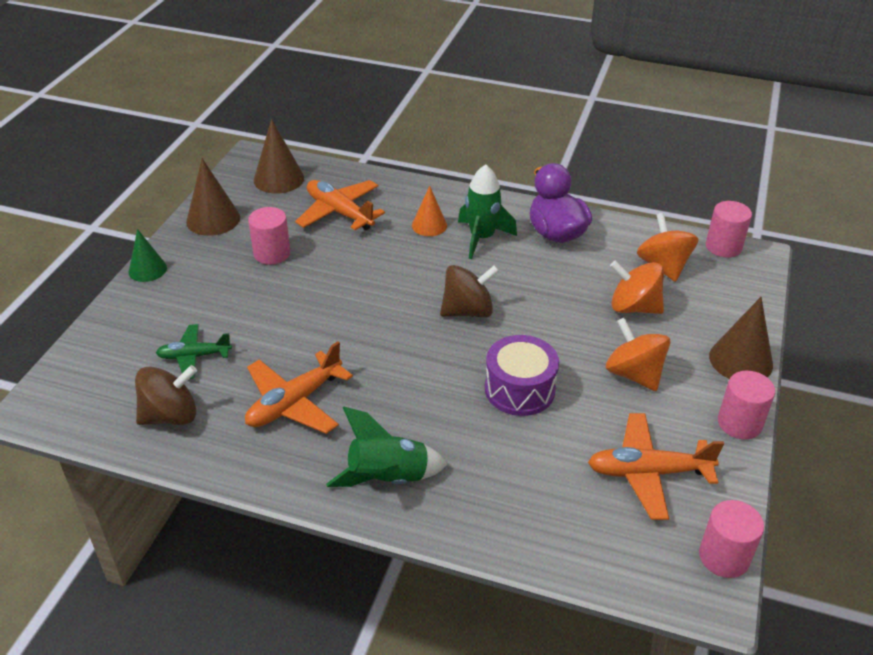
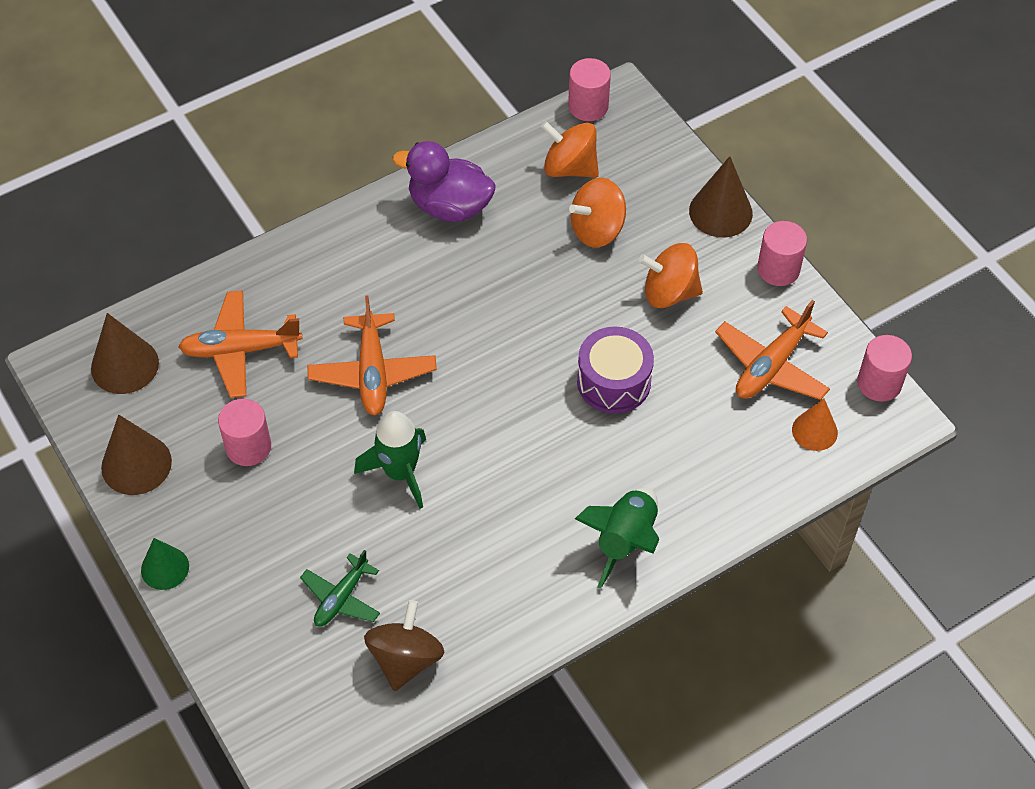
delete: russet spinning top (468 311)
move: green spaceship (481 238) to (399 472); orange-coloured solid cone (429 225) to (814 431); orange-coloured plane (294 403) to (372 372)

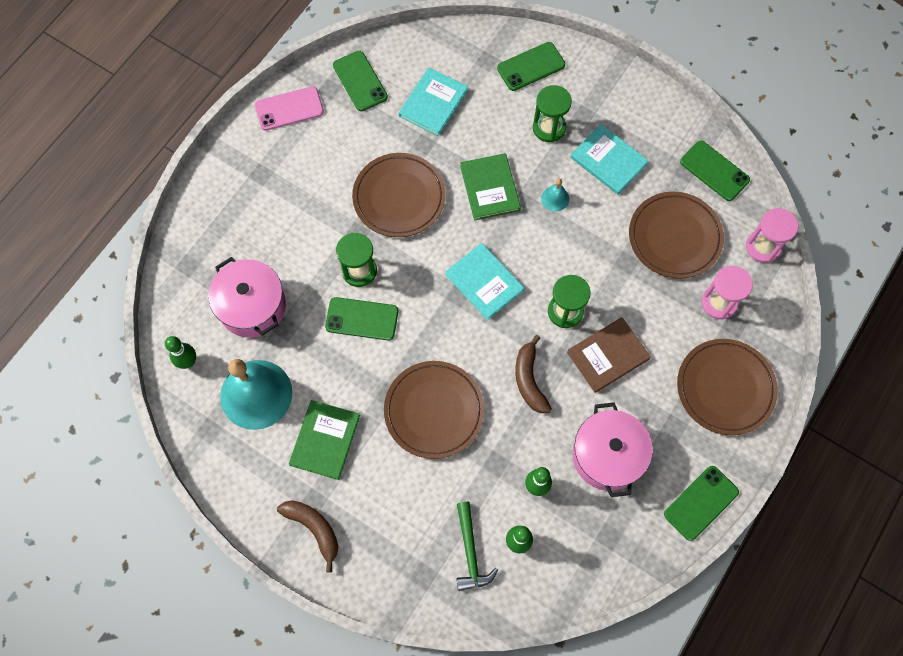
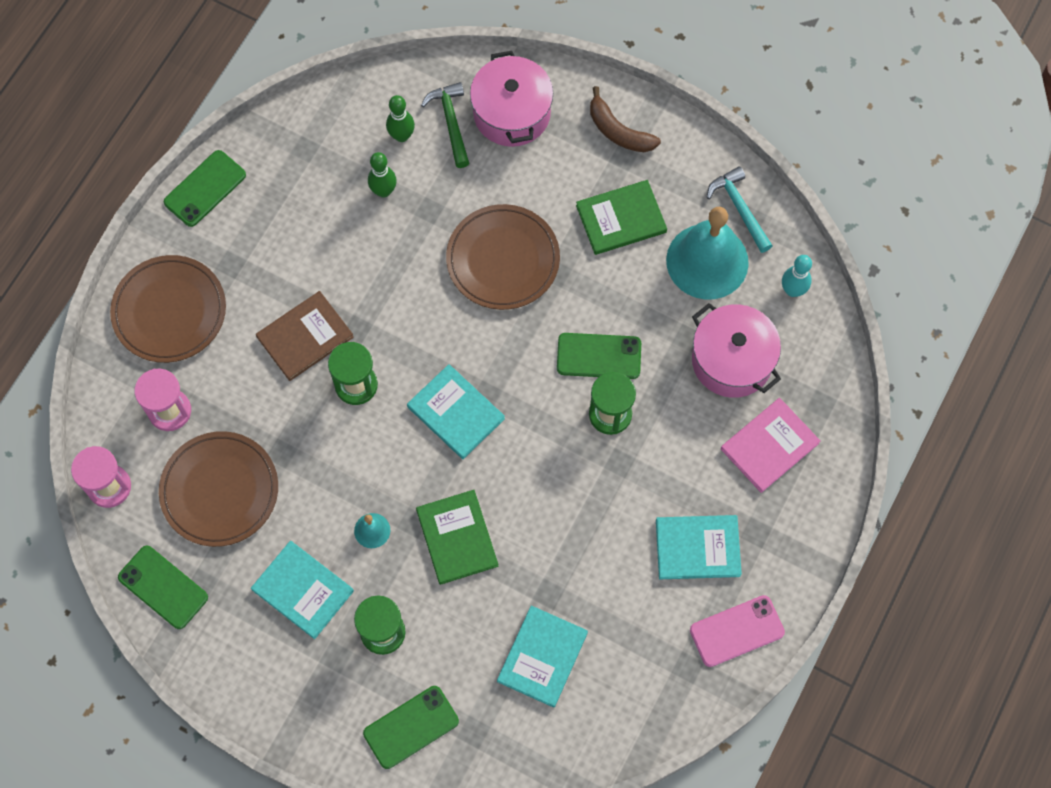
delete: green smartphone (360 81); russet dinner plate (399 197); russet banana fruit (529 380)
insert: teal claw hammer (739 208); rosy book (769 446); teal book (697 548)
move: rosy stockpot (607 455) to (512 113)
recolor: green skittle (188 362) to teal skittle (793 290)
rotate: green book (325 440) = (621 219) 60 degrees clockwise

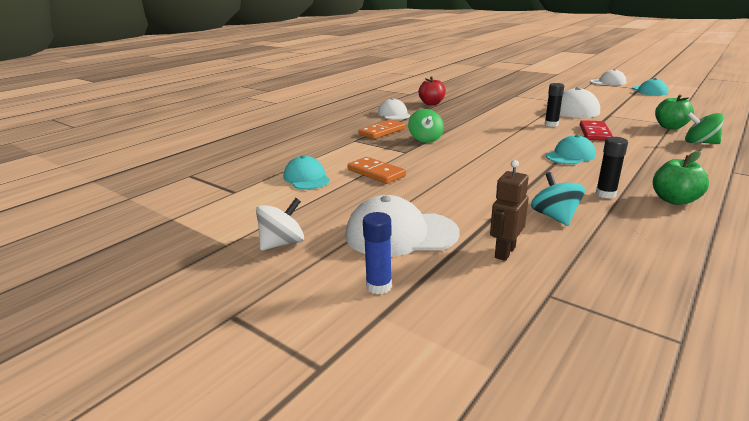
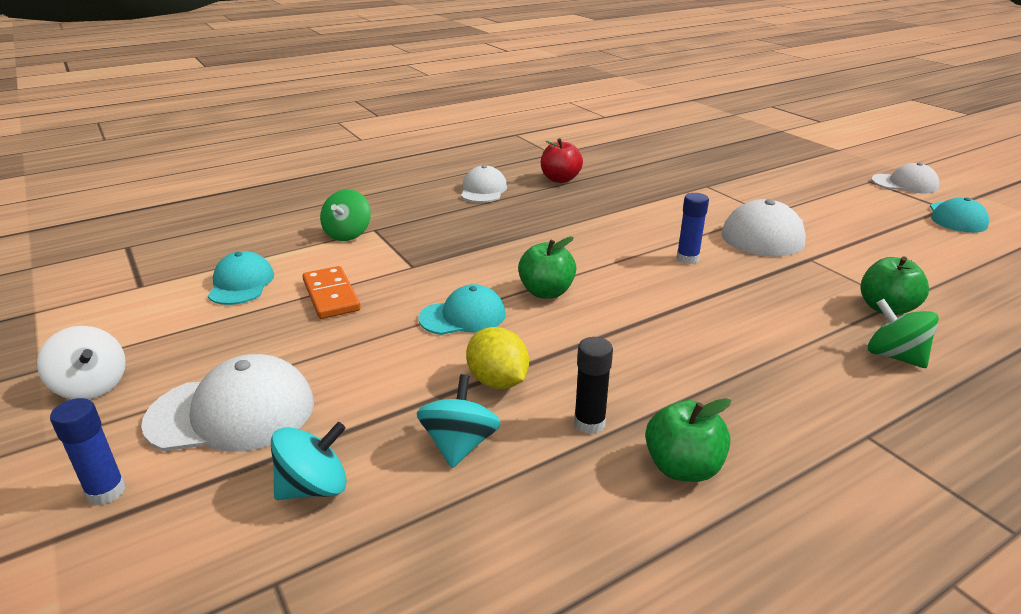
delete: orange-coloured domino piece (382 131); scarlet domino piece (594 133)
insert: green apple (546 292); yellow toy lemon (497 381)
move: green spinning top (425 139) to (348 234); teal peaked cap (570 156) to (463 316)
replace: russet robot (504 252) to teal spinning top (314 487)
recolor: ebony glue stick (551 124) to cobalt glue stick (687 258)
rotate: snow-white peaked cap (400 234) = (232 412) 150 degrees clockwise; snow-white spinning top (282 243) = (92 386) 60 degrees clockwise

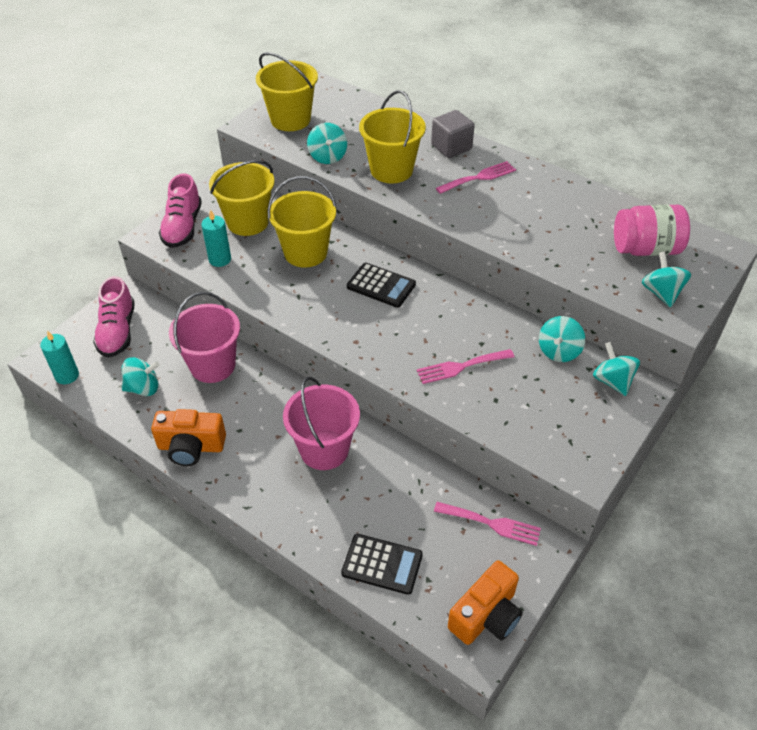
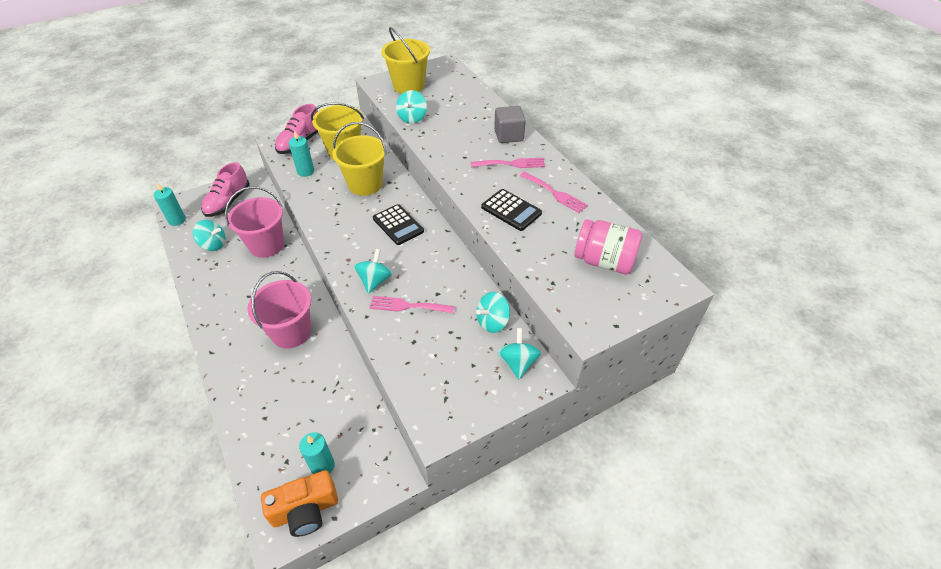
delete: yellow sand bucket (391 170); orange-coloured photo camera (191 447)
insert: teal pillar candle (322 466)
move: teal spinning top (661 293) to (375 281); rosy fork (492 524) to (555 193); ebony calculator (382 564) to (511 210)

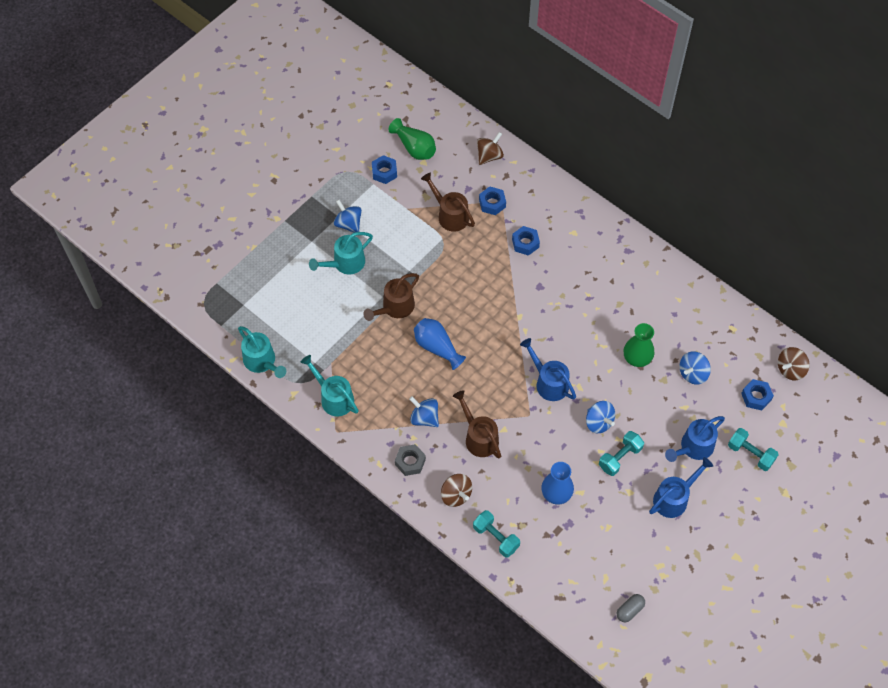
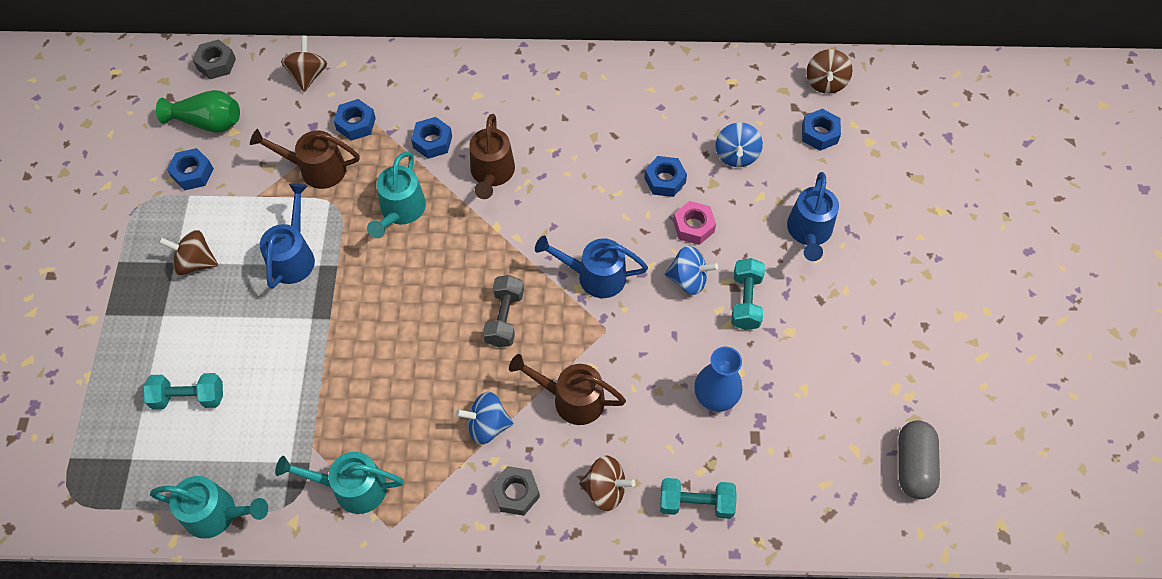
delete: cobalt vase (437 347)
insert: gray hex nut (216 64); rosy hex nut (693 226); gray dumbbell (504 318)
move: teal watering pot (345 263) to (400 211); russet watering pot (395 308) to (492 174); teal dumbbell (750 454) to (189 397); cobalt watering pot (674 498) to (293 256)
replace: green vase (637 358) to cobalt hex nut (665 180)
recolor: cobalt spinning top (348 224) to russet spinning top (195 262)
resize: gray pill shape (630 610) = (913 465) x1.60

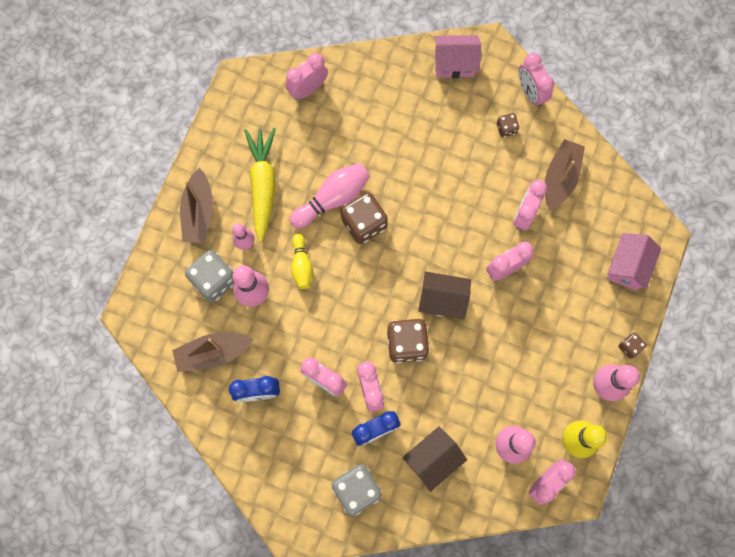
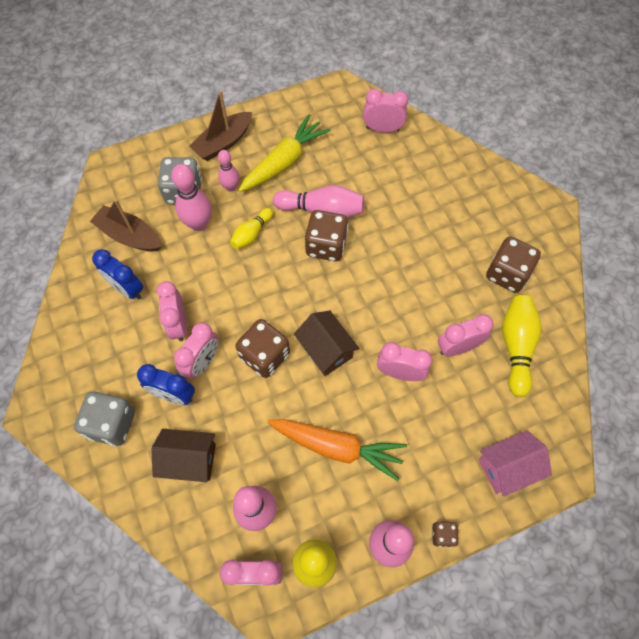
delete: rosy toy house (454 63); rosy alarm clock (530 92)
insert: orange-coloured root vegetable (337 447)
replace: russet toy boat (560 178) to yellow skittle (516 347)
resize: russet game die (506 129) = (507 274) x1.98

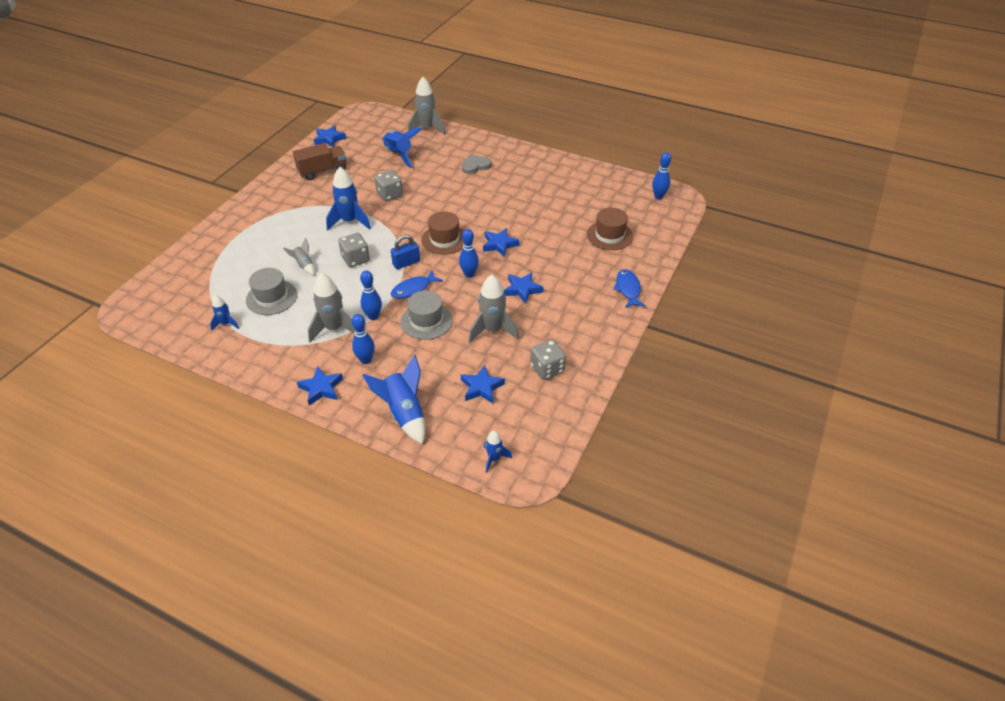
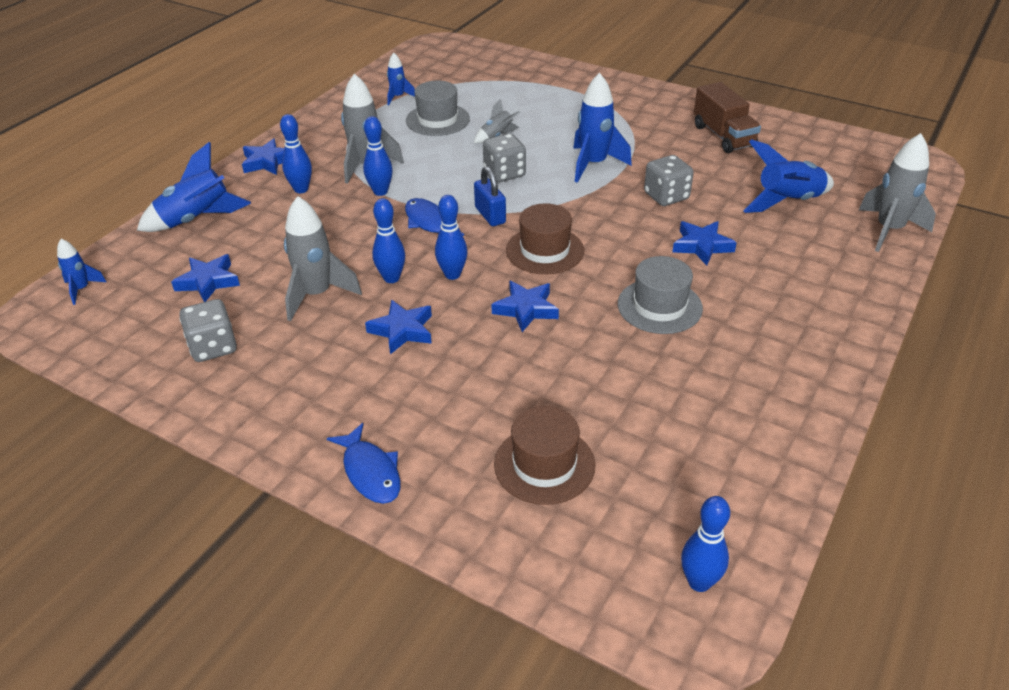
delete: gray heart (475 166)
insert: cobalt skittle (391 278)
move: cobalt five-pointed star (329 139) to (701 246); gray hat (426 321) to (659 306)
rotate: cobalt toy fish (628 289) = (370 472) 60 degrees clockwise

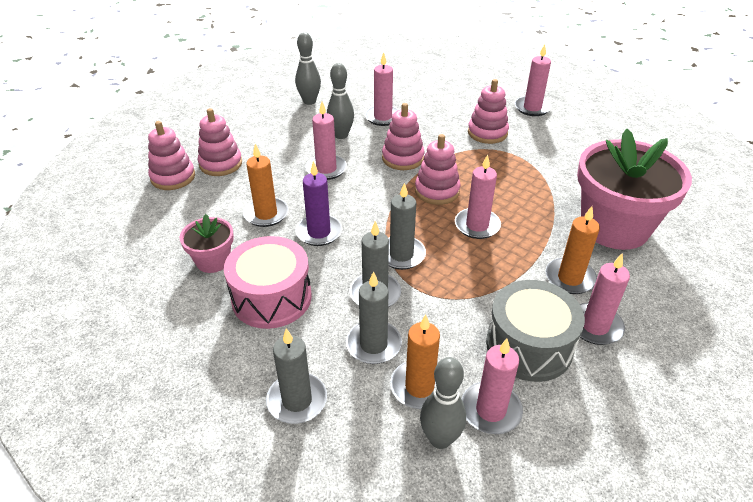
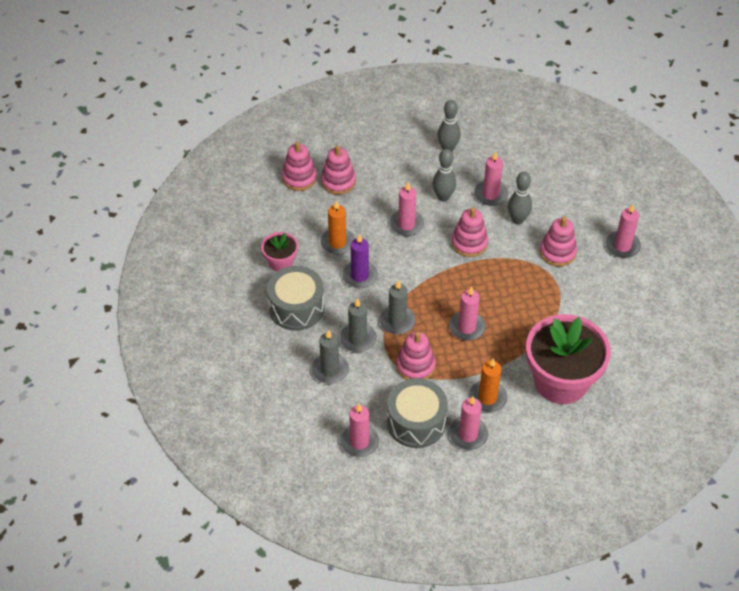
delete: orange-coloured pillar candle (419 387); gray pillar candle (297 400)
move: rosy stacking rings (437 191) to (415 366); gray skittle (440 439) to (517 220)
recolor: rosy toy drum (271 298) to gray toy drum (296 308)

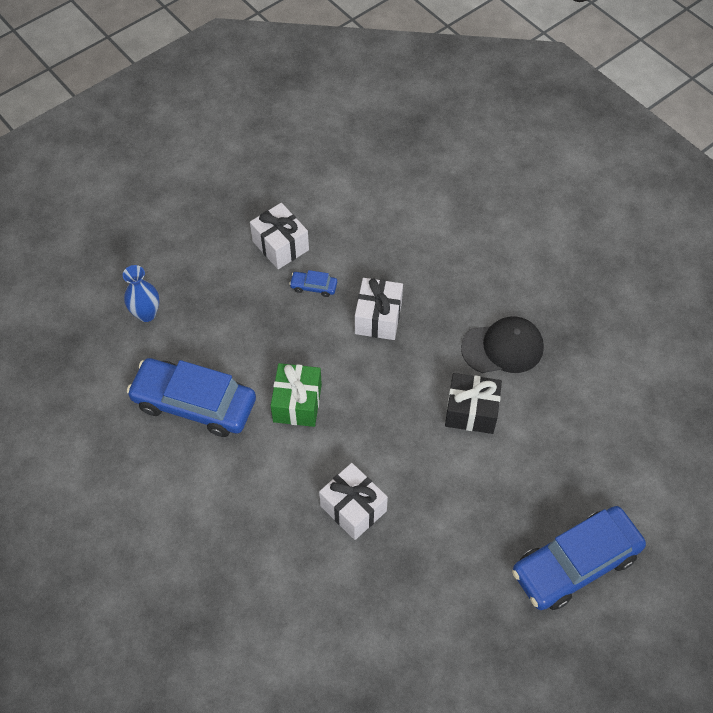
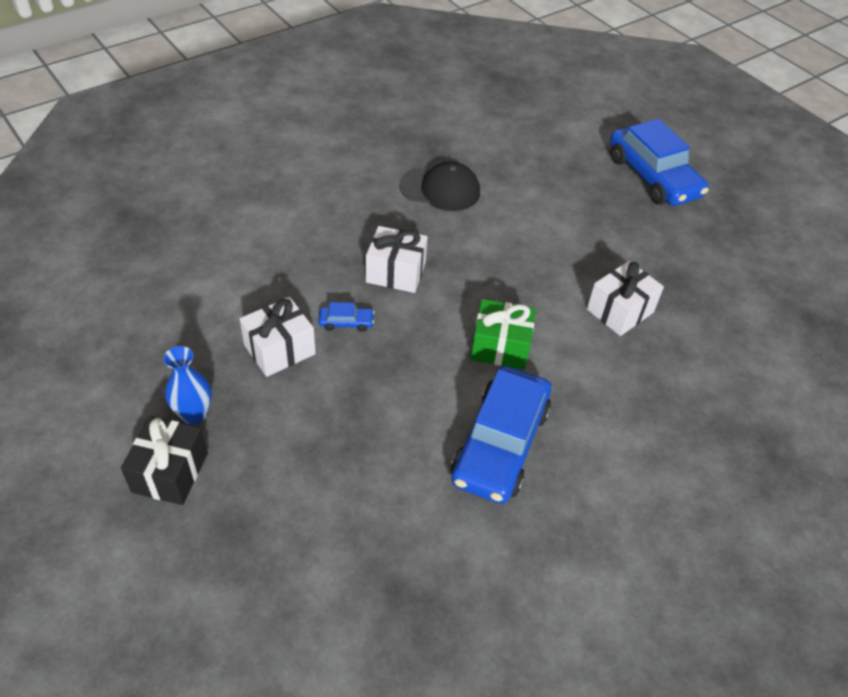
move: cobalt vase (146 314) to (194 414); ebony present (471 411) to (170 472)
rotate: cobalt toy car (313 286) = (346 323) 105 degrees counterclockwise; ebony peaked cap (502 347) = (440 189) 105 degrees clockwise

